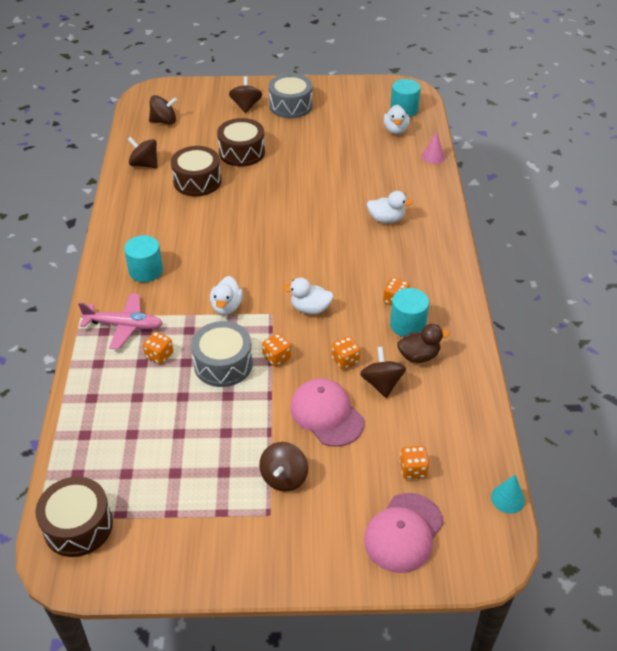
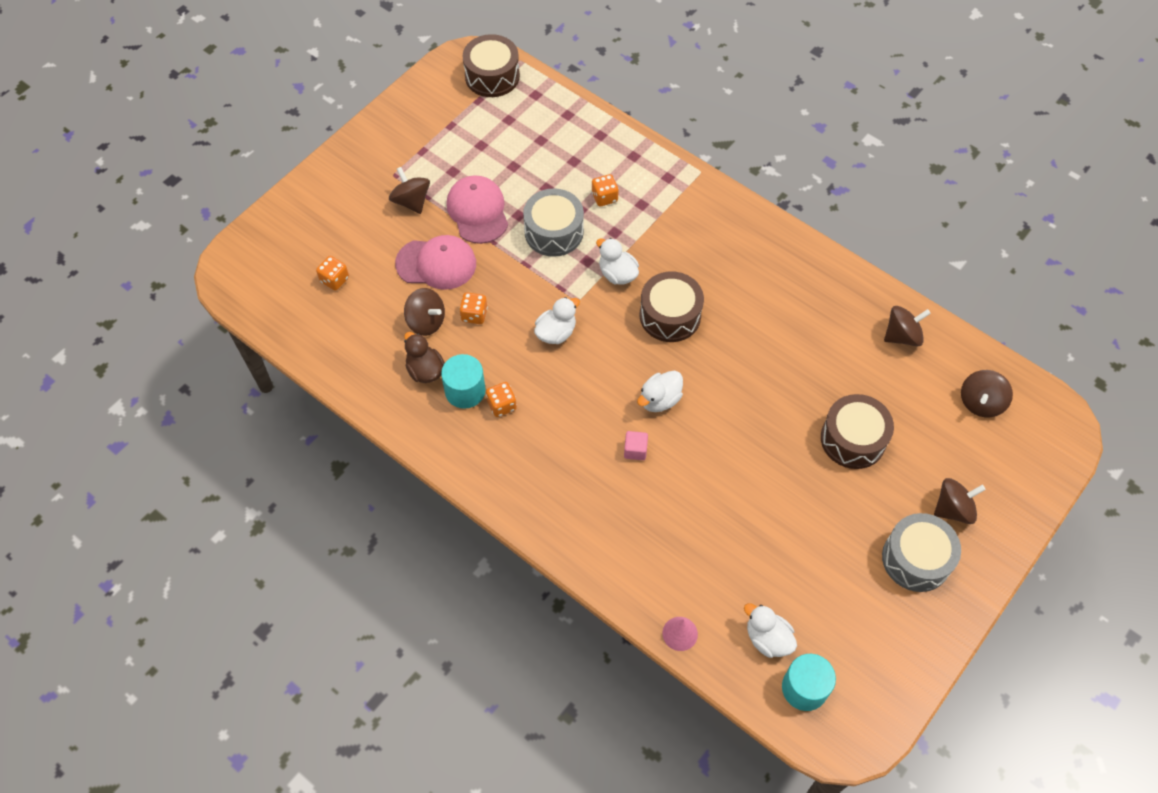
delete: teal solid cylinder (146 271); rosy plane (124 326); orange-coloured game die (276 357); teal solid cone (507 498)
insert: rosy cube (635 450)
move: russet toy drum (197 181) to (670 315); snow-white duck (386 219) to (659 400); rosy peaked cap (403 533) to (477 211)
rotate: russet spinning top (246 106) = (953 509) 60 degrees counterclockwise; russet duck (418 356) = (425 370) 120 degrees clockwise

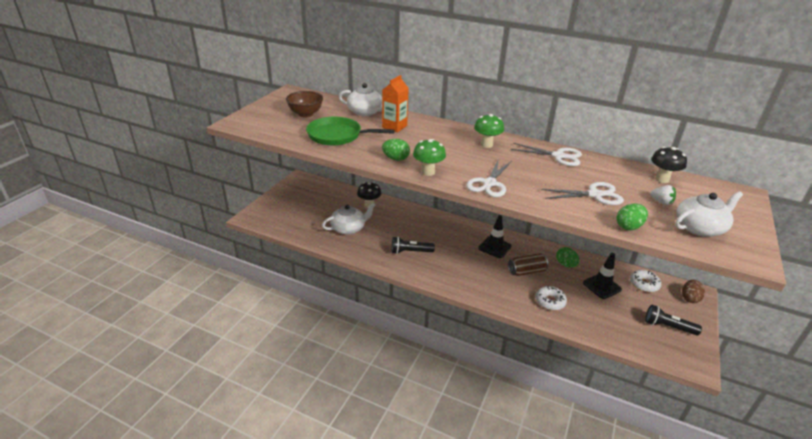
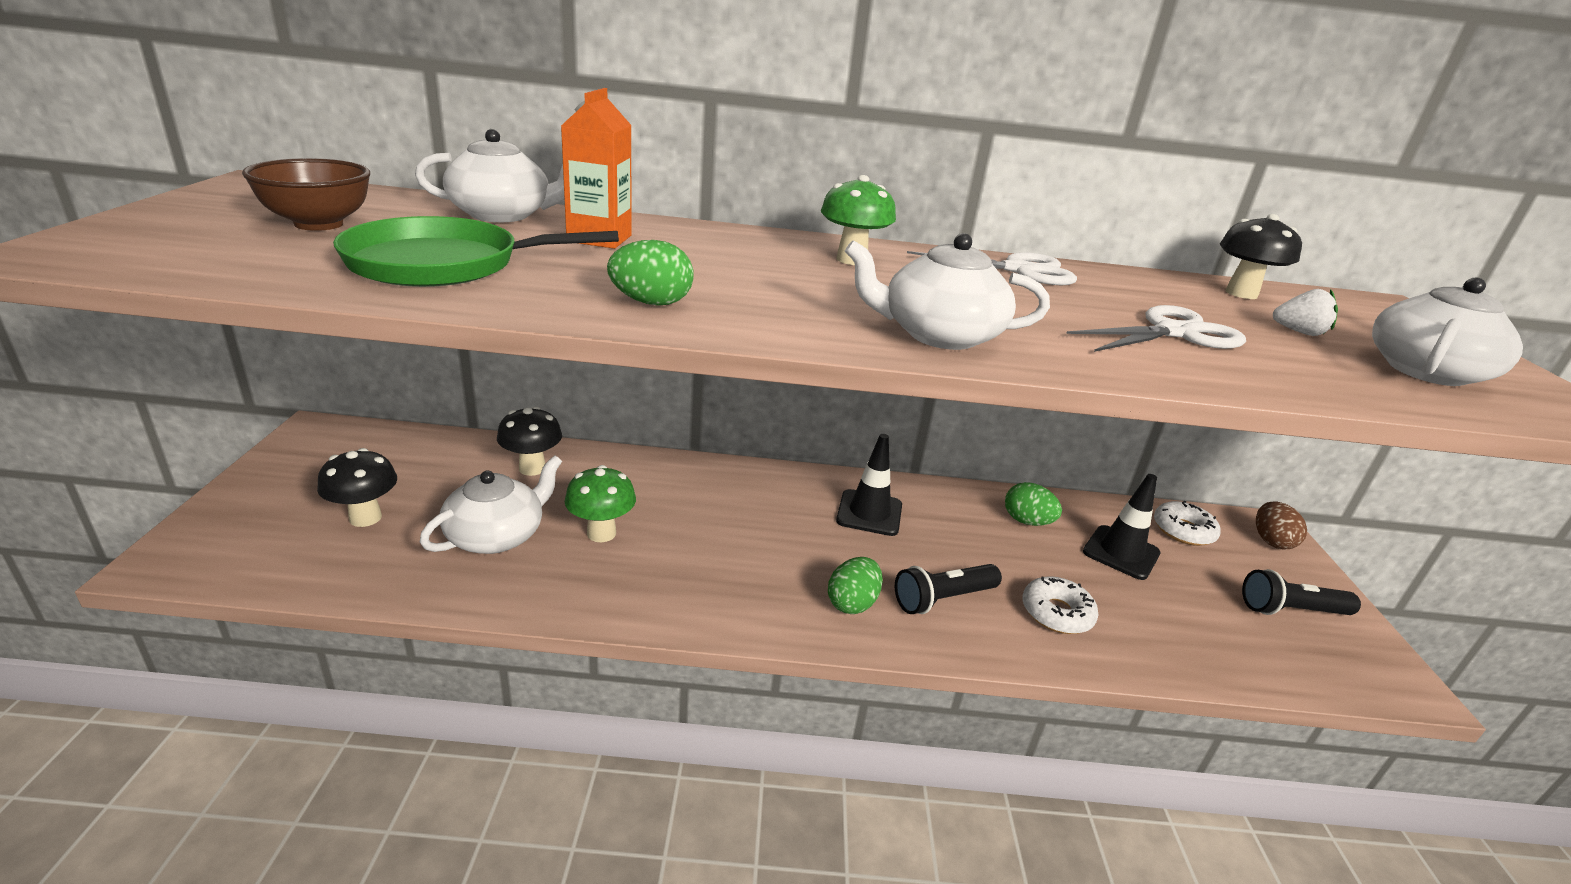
delete: russet can (526 271)
insert: ebony mushroom (365 518)
move: green mushroom (428 172) to (601 533); green egg (628 227) to (852 603); ebony pocket torch (410 252) to (943 599)
replace: snow-white pair of scissors (489 183) to snow-white teapot (938 335)

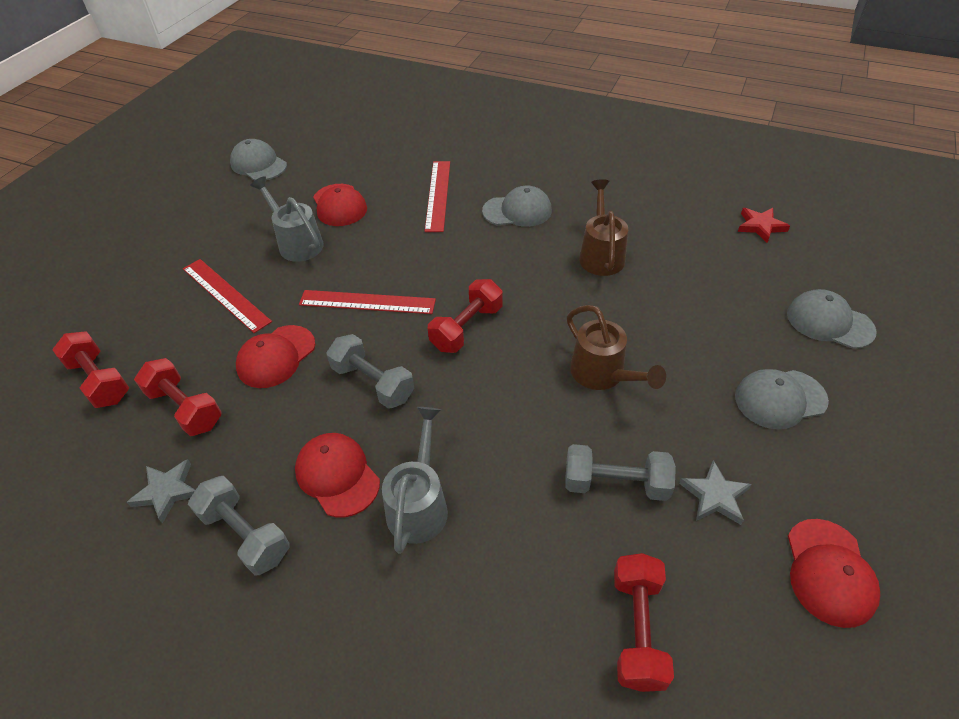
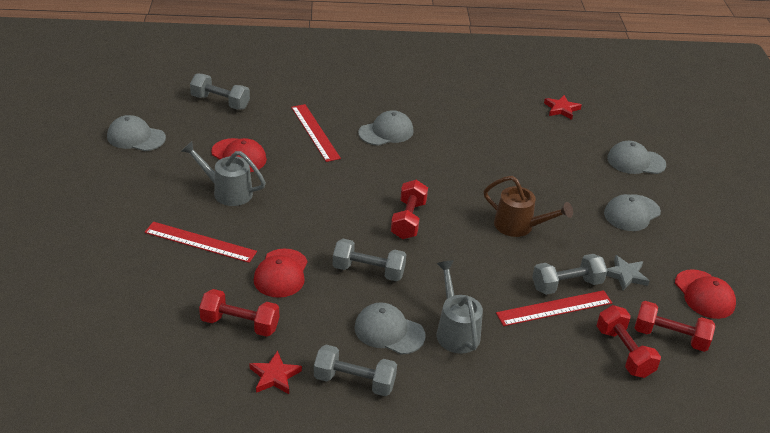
delete: russet watering pot (601 254)
insert: gray dumbbell (220 102)
move: scarlet straightedge (367 302) to (554 308); scarlet dumbbell (100 381) to (670 337)
recolor: scarlet peaked cap (337 475) to gray peaked cap (389 331); gray five-pointed star (167 491) to scarlet five-pointed star (275 376)

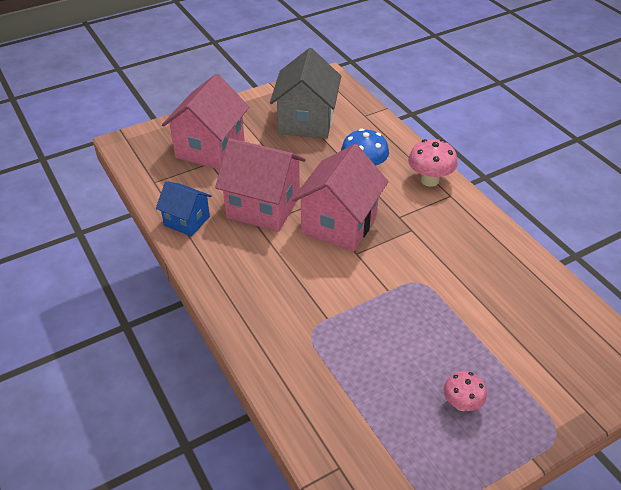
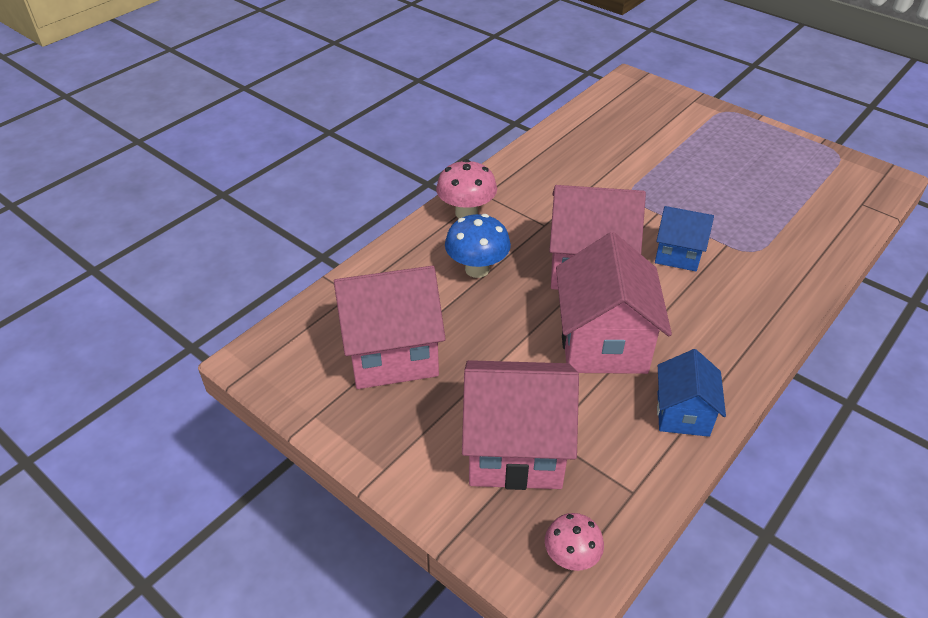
insert: cobalt toy house (677 254)
move: rosy mushroom (461 404) to (571 557)
recolor: gray toy house (306 121) to rosy toy house (392 353)

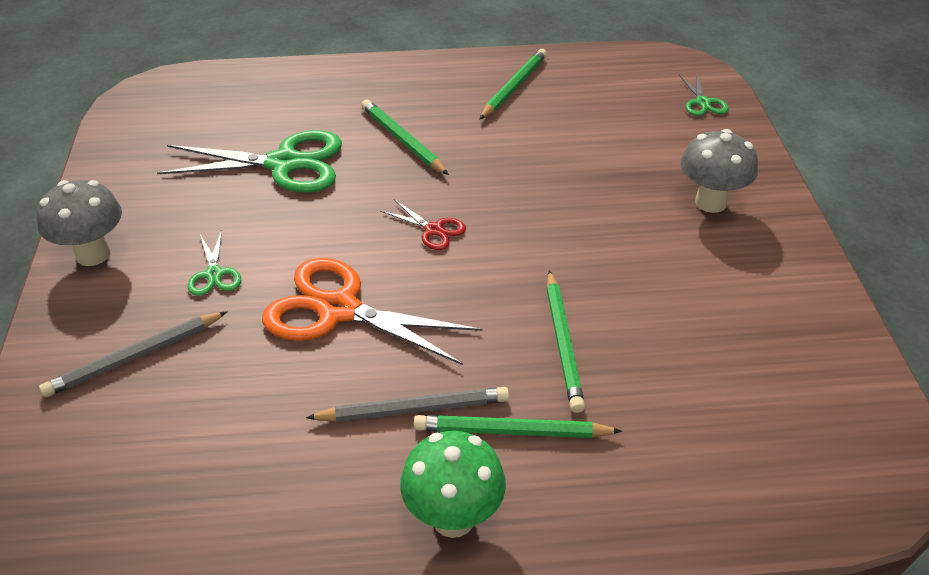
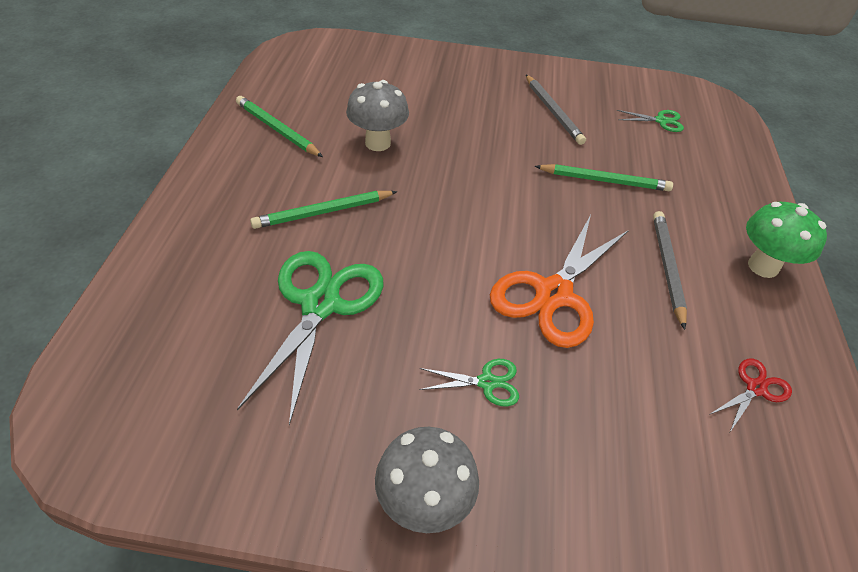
delete: green pencil (512 431)
move: green pair of scissors (703 102) to (661 121); gray mushroom (710 202) to (378 143); scarlet pair of scissors (433 230) to (755 388); gray pencil (134 357) to (553 112)

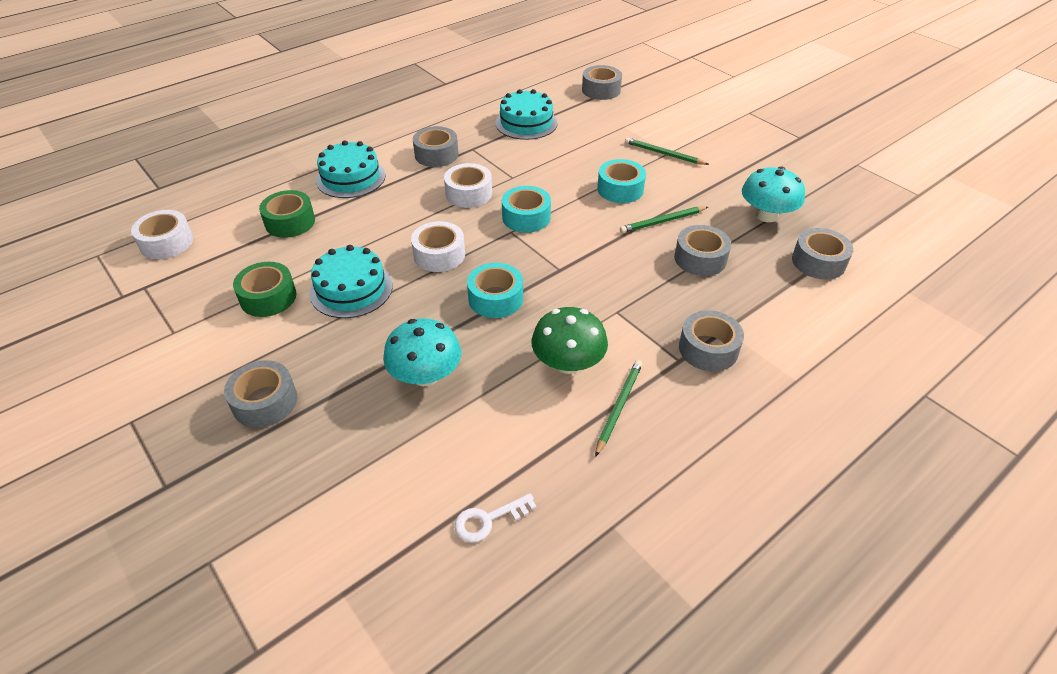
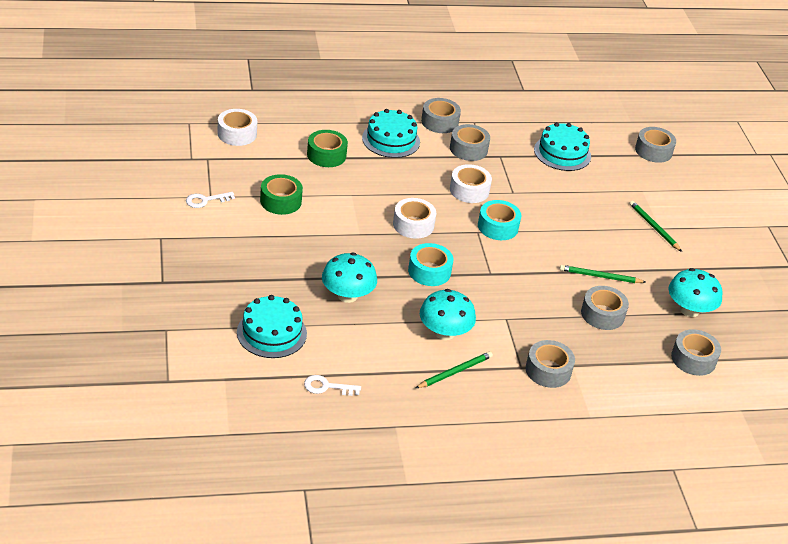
delete: teal roll of tape (620 189)
insert: snow-white door key (206 200)
move: teal cake (351 289) to (271 333); gray roll of tape (265 402) to (439 122)
recolor: green mushroom (568 363) to teal mushroom (444 332)

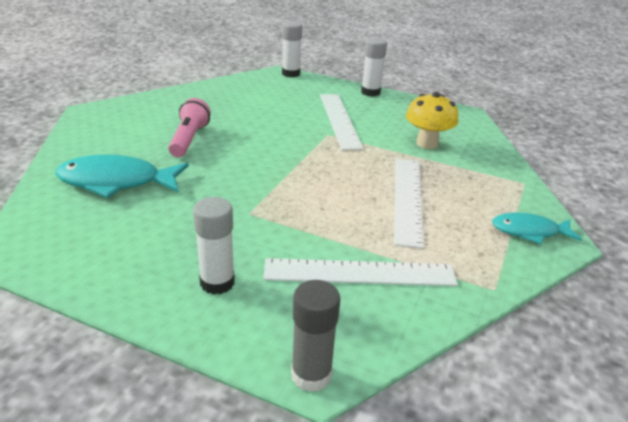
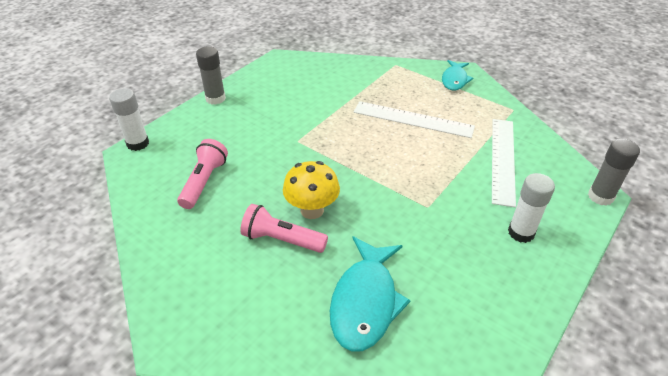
delete: snow-white straightedge (339 120)
insert: rosy pocket torch (204 181)
move: yellow mushroom (427 143) to (312 210)
recolor: snow-white glue stick (370 92) to gray glue stick (215 98)

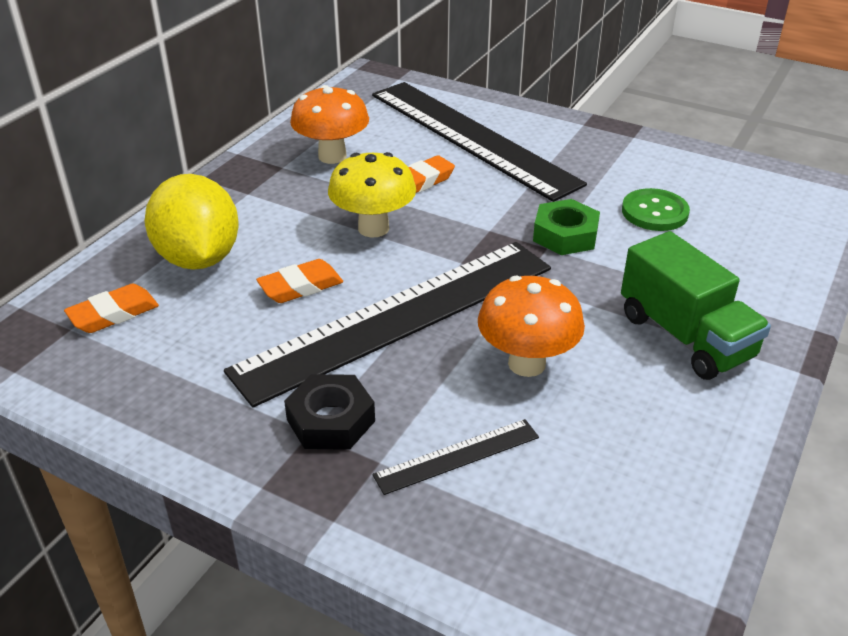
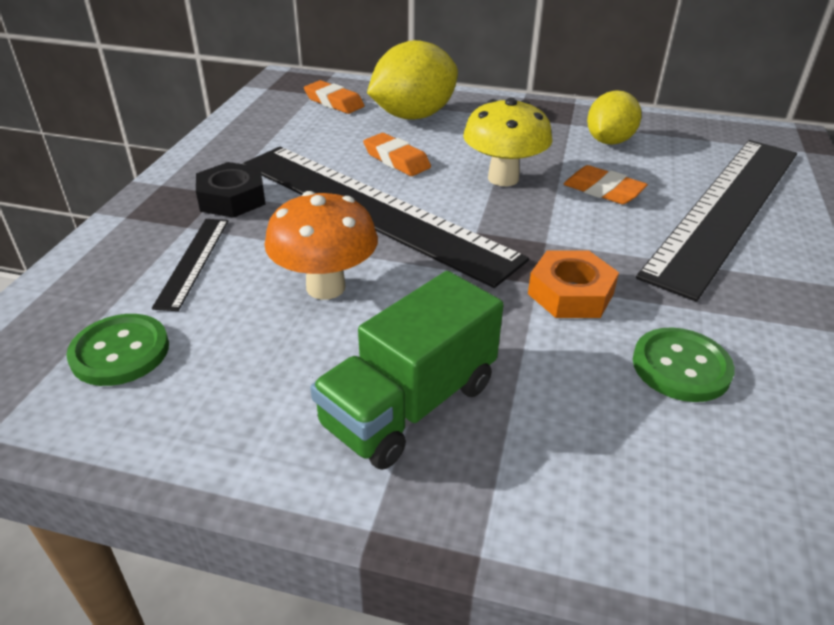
insert: green sewing button (120 352)
replace: orange-coloured mushroom (332 156) to yellow toy lemon (609 141)
recolor: green hex nut (565 235) to orange-coloured hex nut (570 293)
rotate: ebony straightedge (457 456) = (193 261) 45 degrees clockwise

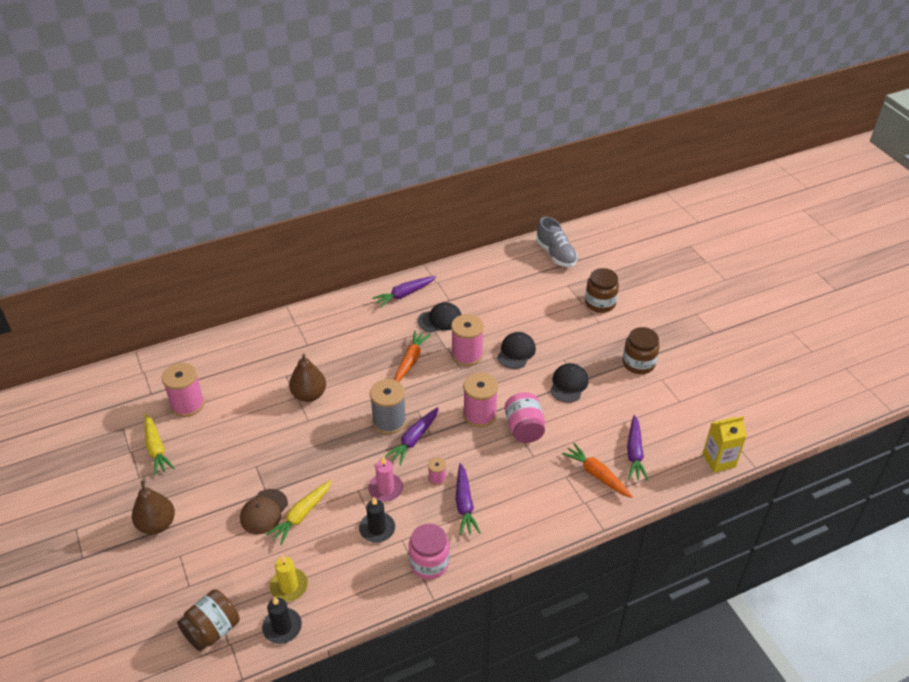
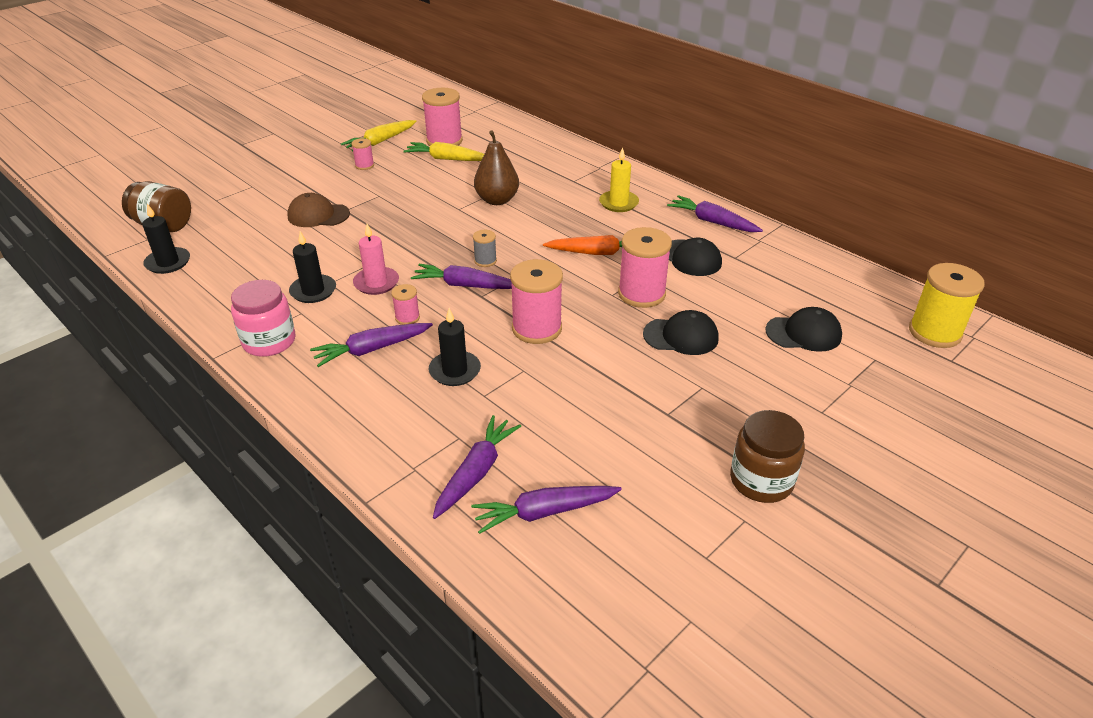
delete: russet jam jar (600 303); rosy jam jar (524 428); yellow juice carton (719 460); russet pear fruit (157 524)
insert: rosy reel of thread (364 165); ebony pillar candle (455 371)
move: ebony peaked cap (568 384) to (803 333); yellow root vegetable (301 515) to (447 159); yellow pillar candle (289 586) to (618 203)
replace: gray sneaker (556 254) to yellow reel of thread (934 332)
recolor: orange-coloured root vegetable (597 475) to violet root vegetable (476 472)
resize: gray reel of thread (389 421) = (485 261) x0.50

